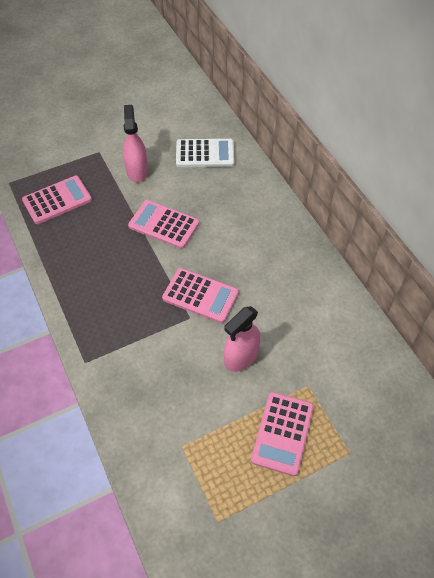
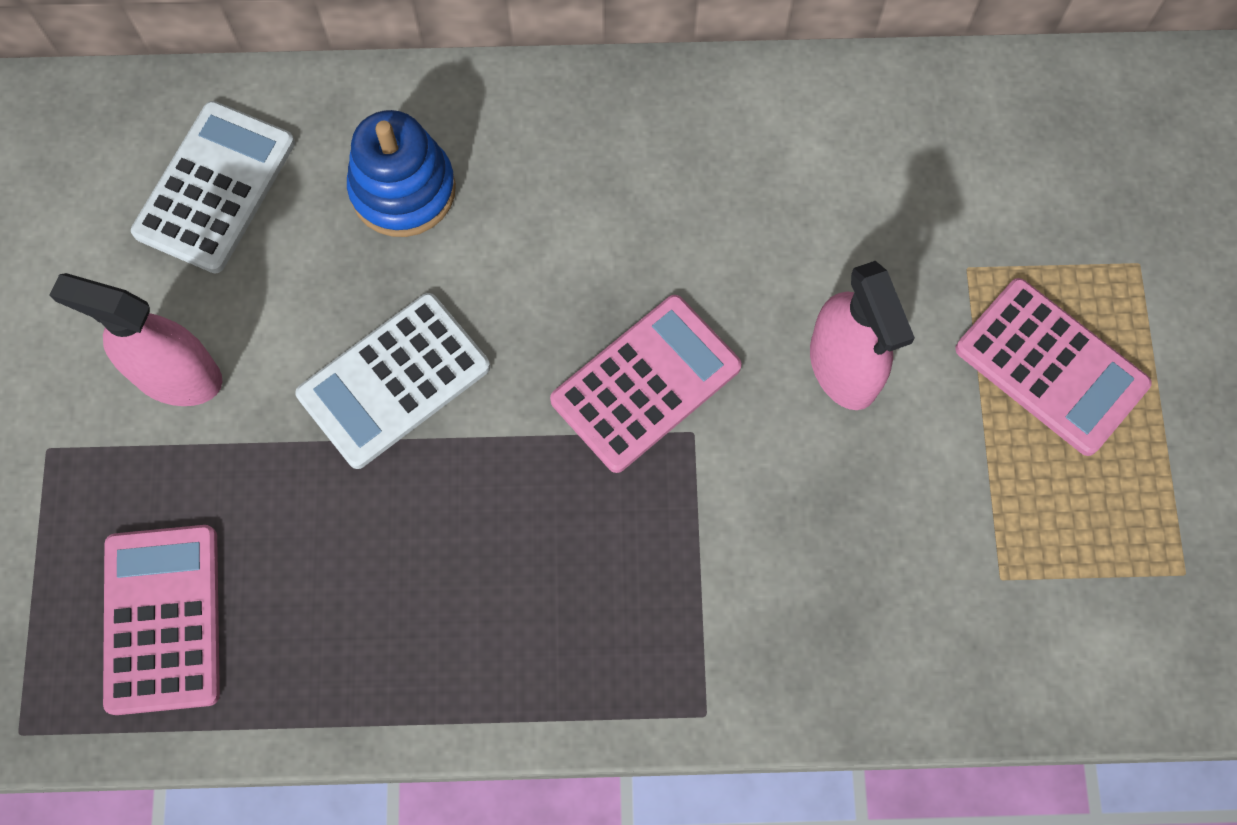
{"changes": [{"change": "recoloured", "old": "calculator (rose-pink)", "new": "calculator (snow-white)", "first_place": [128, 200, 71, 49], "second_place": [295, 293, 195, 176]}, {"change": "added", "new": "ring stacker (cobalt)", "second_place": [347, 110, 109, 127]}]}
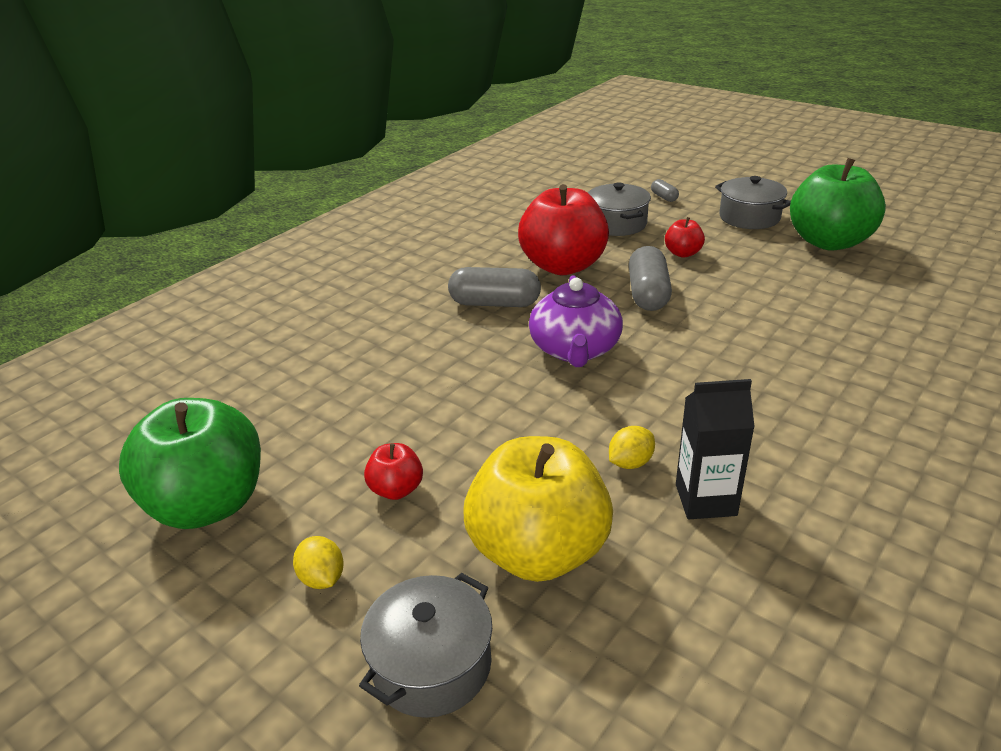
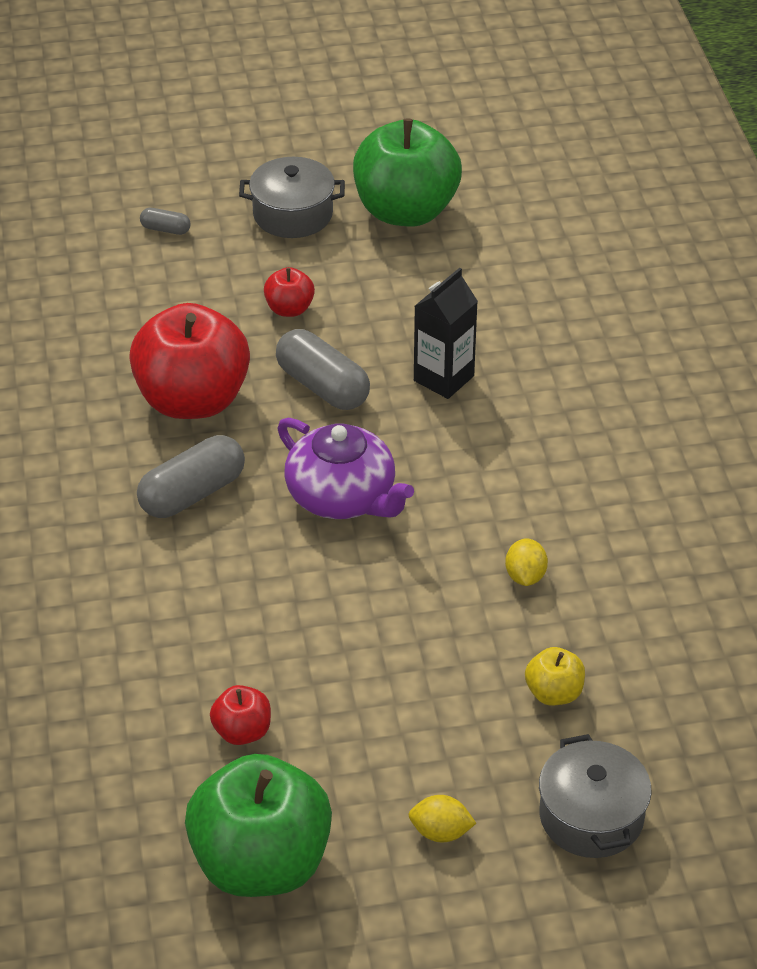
{"changes": [{"change": "removed", "old": "cooking pot (ash-grey)", "first_place": [588, 182, 63, 54]}, {"change": "moved", "old": "juice carton (black)", "first_place": [676, 379, 79, 140], "second_place": [414, 268, 64, 131]}, {"change": "resized", "old": "toy apple (golden)", "first_place": [463, 436, 150, 146], "second_place": [525, 647, 60, 58], "factor": 0.45}, {"change": "moved", "old": "toy apple (red)", "first_place": [364, 443, 59, 57], "second_place": [210, 685, 61, 60]}]}
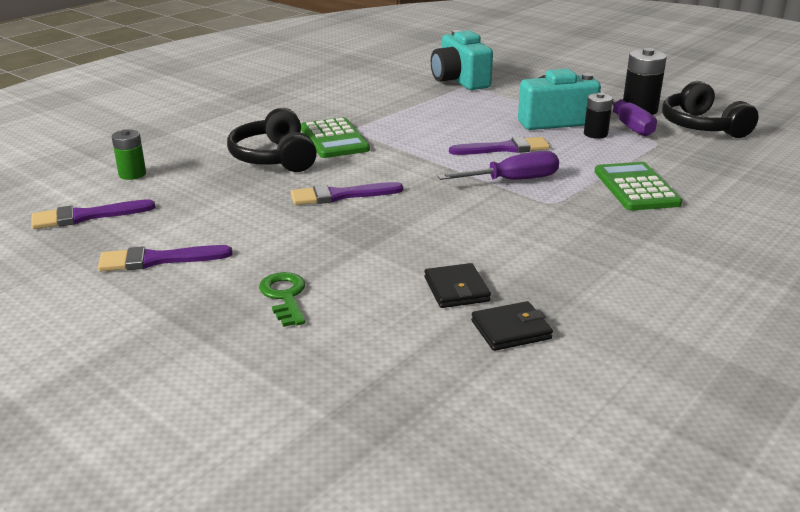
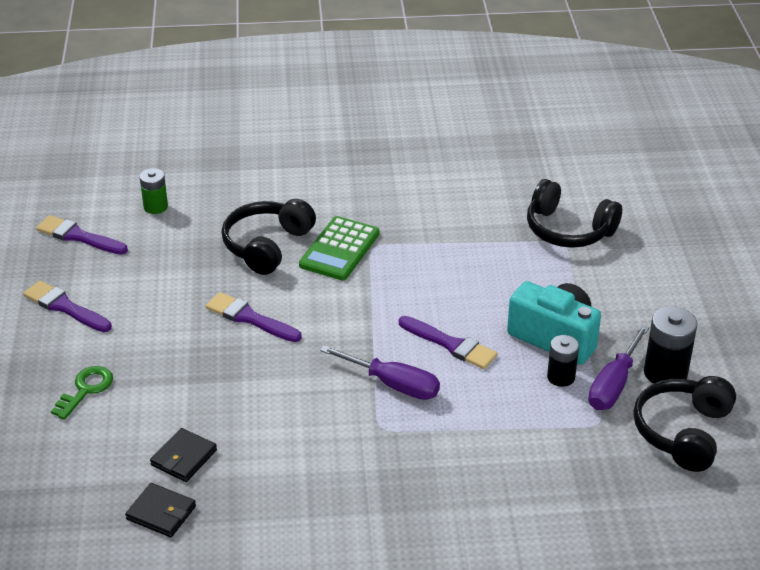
{"changes": [{"change": "replaced", "old": "photo camera (aqua)", "new": "over-ear headphones (black)", "first_place": [431, 30, 62, 60], "second_place": [527, 179, 95, 69]}, {"change": "removed", "old": "calculator (emerald)", "first_place": [595, 162, 87, 49]}]}
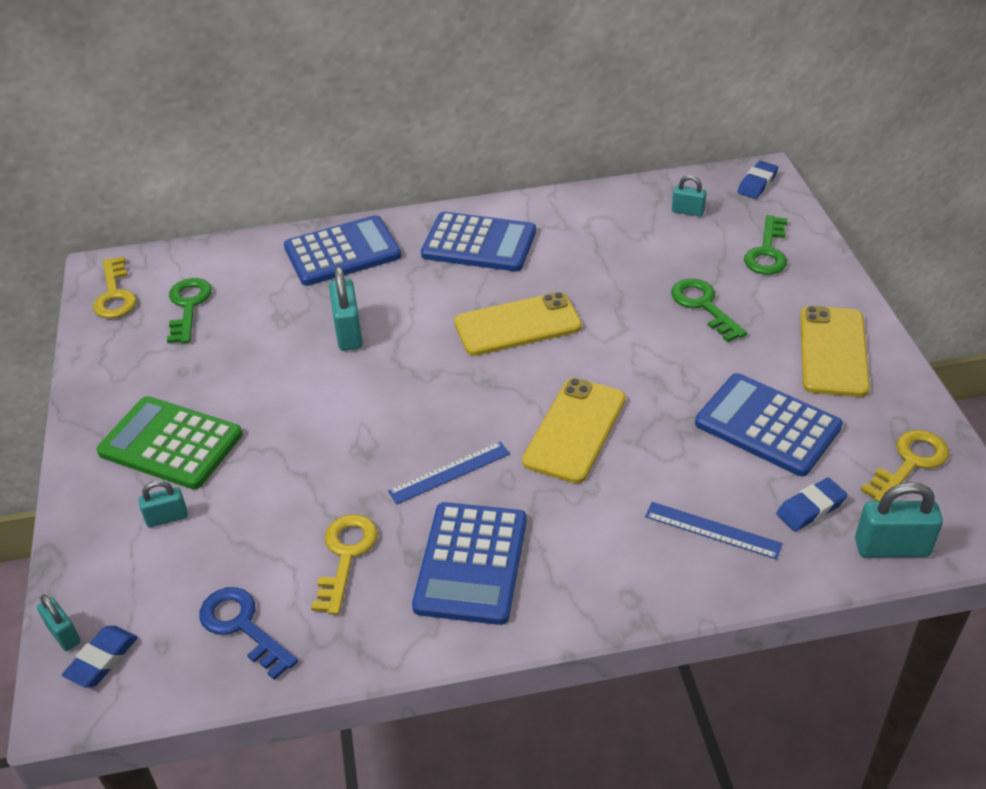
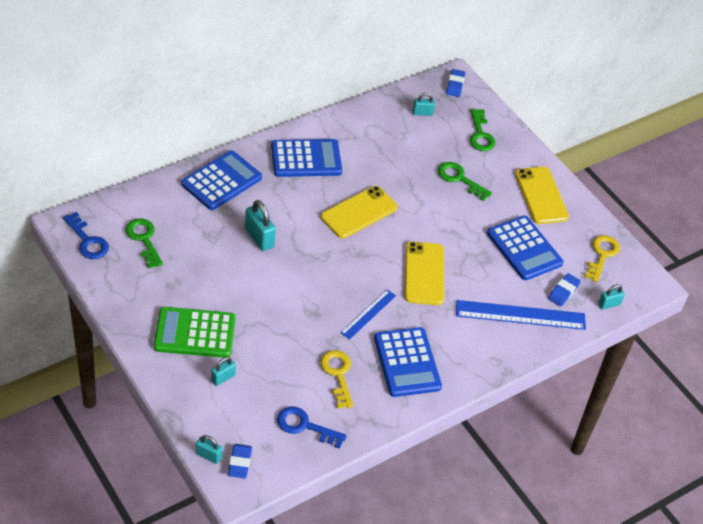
{"changes": [{"change": "recoloured", "old": "latchkey (golden)", "new": "latchkey (cobalt)", "first_place": [93, 257, 44, 62], "second_place": [63, 212, 46, 47]}, {"change": "turned", "old": "calculator (cobalt)", "first_place": [695, 373, 148, 103], "second_place": [487, 216, 77, 64], "degrees": -135}, {"change": "resized", "old": "small lock (aqua)", "first_place": [855, 482, 88, 76], "second_place": [598, 284, 27, 25], "factor": 0.6}, {"change": "resized", "old": "ruler (cobalt)", "first_place": [645, 502, 138, 57], "second_place": [456, 300, 130, 30], "factor": 1.75}]}
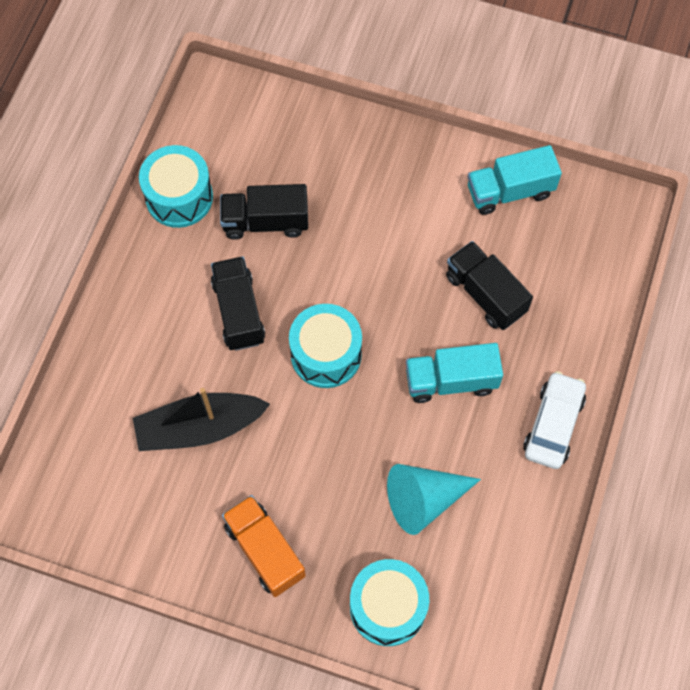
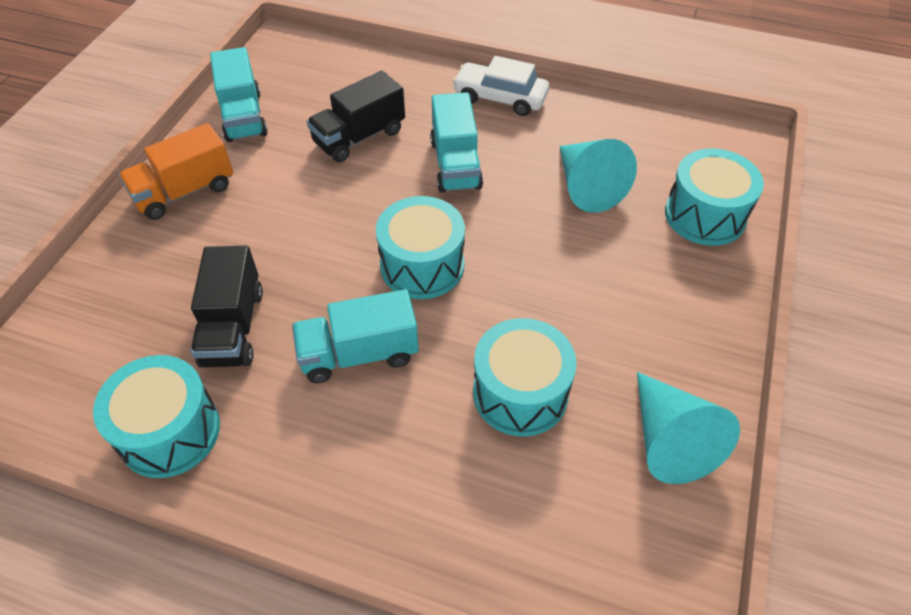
{"changes": [{"change": "recoloured", "old": "toy truck (black)", "new": "toy truck (aqua)", "first_place": [211, 256, 54, 95], "second_place": [292, 289, 127, 94]}, {"change": "replaced", "old": "toy boat (black)", "new": "snare drum (aqua)", "first_place": [133, 388, 137, 63], "second_place": [473, 318, 104, 118]}, {"change": "moved", "old": "toy truck (bright orange)", "first_place": [222, 495, 84, 102], "second_place": [119, 123, 114, 97]}, {"change": "added", "new": "solid cone (aqua)", "second_place": [637, 372, 103, 112]}]}
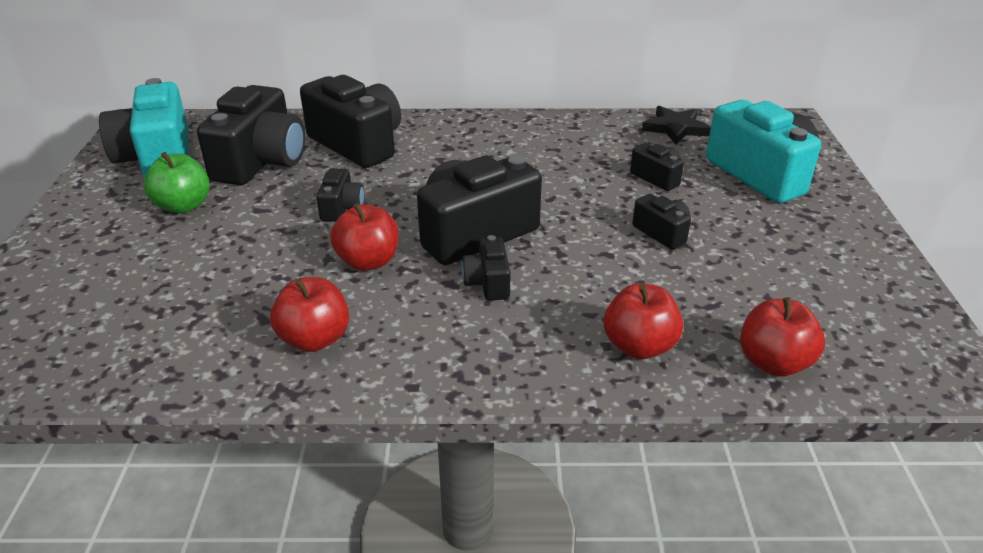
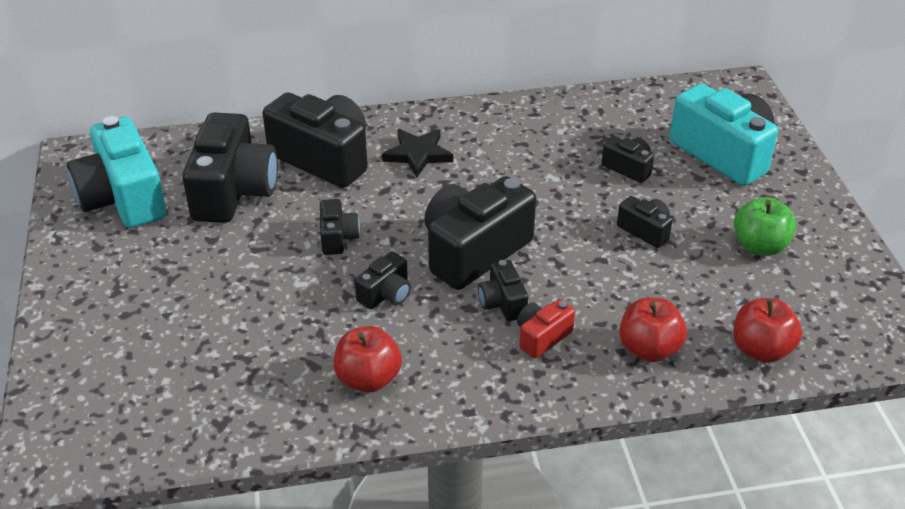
{"changes": [{"change": "moved", "old": "star shape (black)", "first_place": [642, 106, 69, 39], "second_place": [382, 129, 71, 48]}, {"change": "moved", "old": "toy apple (emerald)", "first_place": [144, 152, 66, 62], "second_place": [734, 197, 62, 59]}, {"change": "replaced", "old": "toy apple (red)", "new": "photo camera (black)", "first_place": [331, 203, 68, 68], "second_place": [355, 252, 56, 57]}, {"change": "added", "new": "photo camera (red)", "second_place": [517, 299, 58, 59]}]}
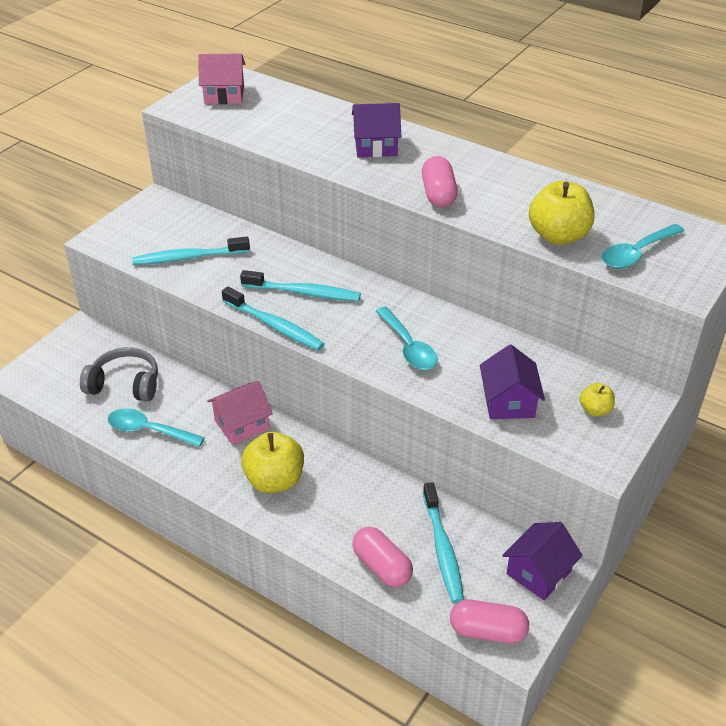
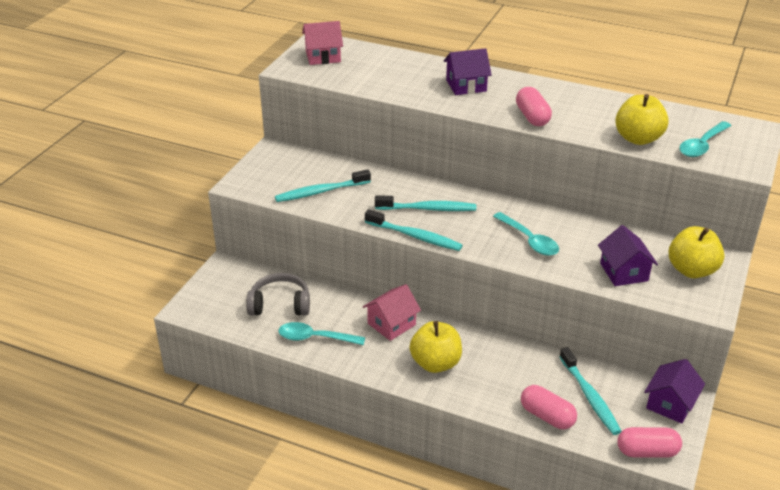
{"changes": [{"change": "resized", "old": "toy apple (golden)", "first_place": [580, 383, 35, 33], "second_place": [669, 226, 56, 52], "factor": 1.93}]}
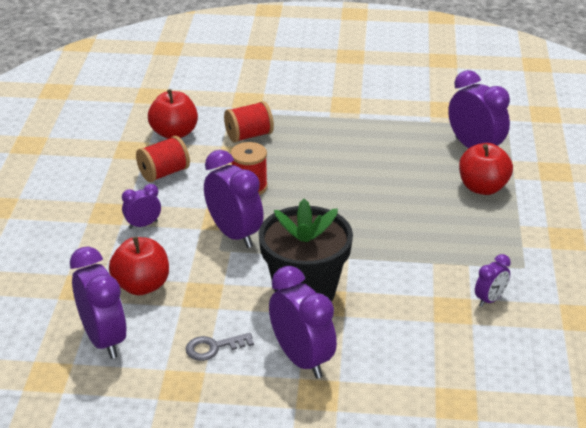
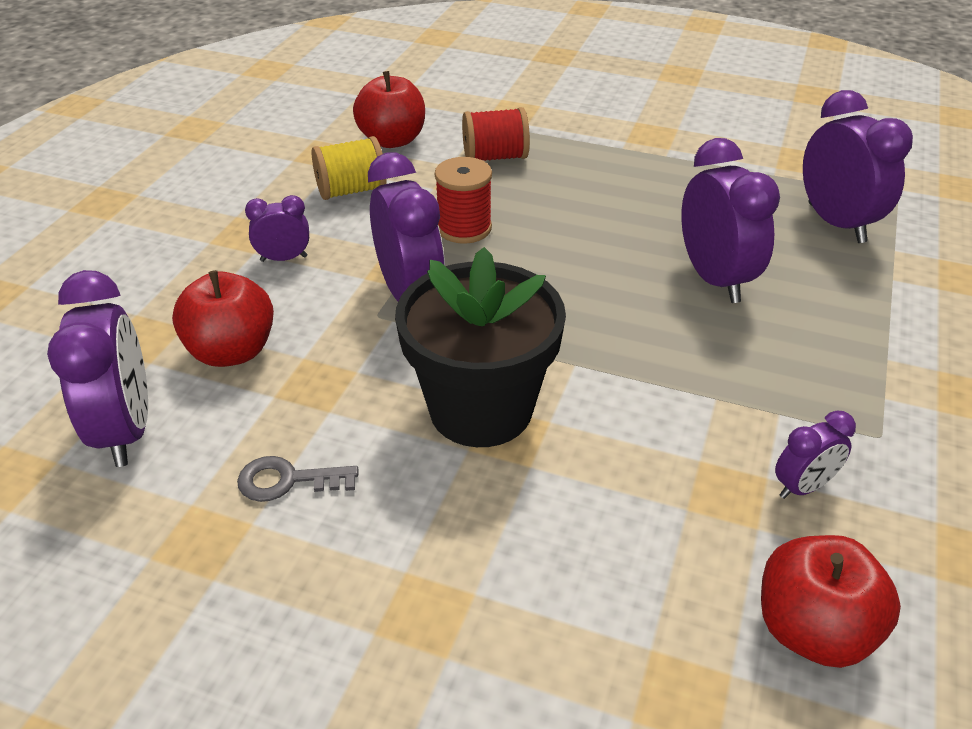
{"changes": [{"change": "recoloured", "old": "spool (red)", "new": "spool (golden)", "first_place": [136, 136, 54, 46], "second_place": [312, 136, 75, 64]}, {"change": "moved", "old": "toy apple (red)", "first_place": [459, 143, 54, 52], "second_place": [761, 535, 140, 133]}, {"change": "moved", "old": "bedside clock (royal purple)", "first_place": [269, 266, 68, 113], "second_place": [681, 138, 99, 165]}]}
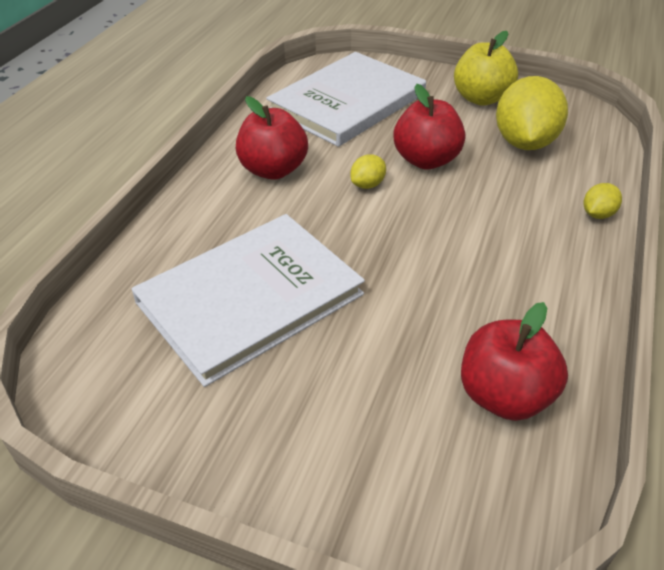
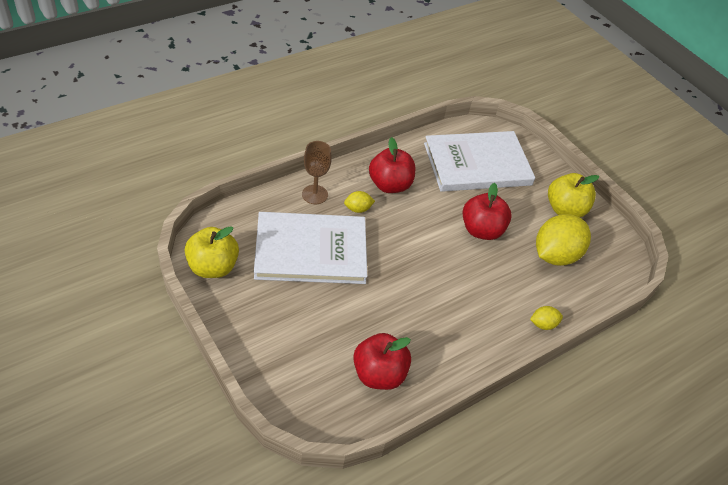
{"changes": [{"change": "moved", "old": "toy lemon (golden)", "first_place": [350, 154, 36, 35], "second_place": [344, 191, 31, 22]}, {"change": "added", "new": "goblet (brown)", "second_place": [302, 141, 30, 63]}, {"change": "added", "new": "toy apple (golden)", "second_place": [184, 226, 55, 52]}]}
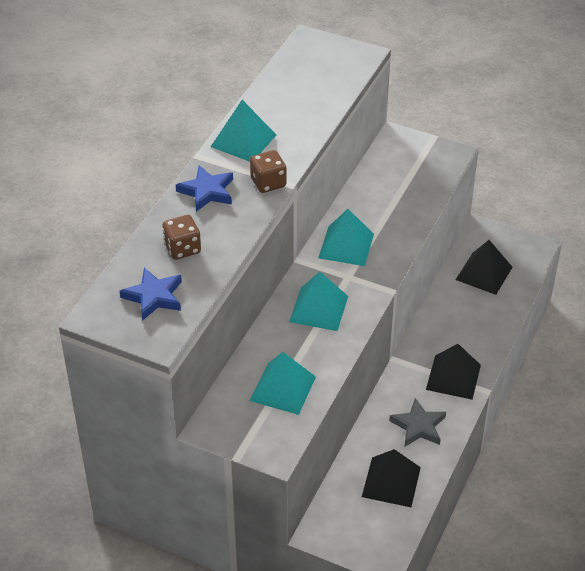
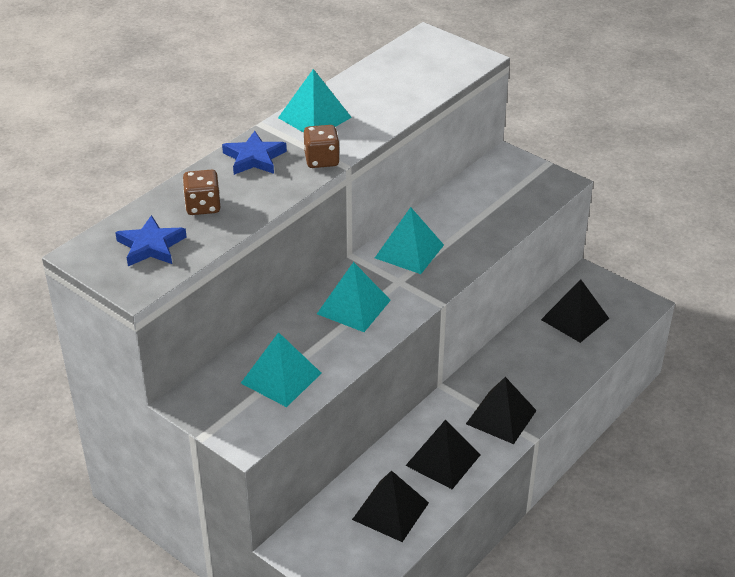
{"changes": [{"change": "replaced", "old": "star shape (ash-grey)", "new": "solid pyramid (black)", "first_place": [389, 398, 57, 48], "second_place": [405, 419, 76, 70]}]}
